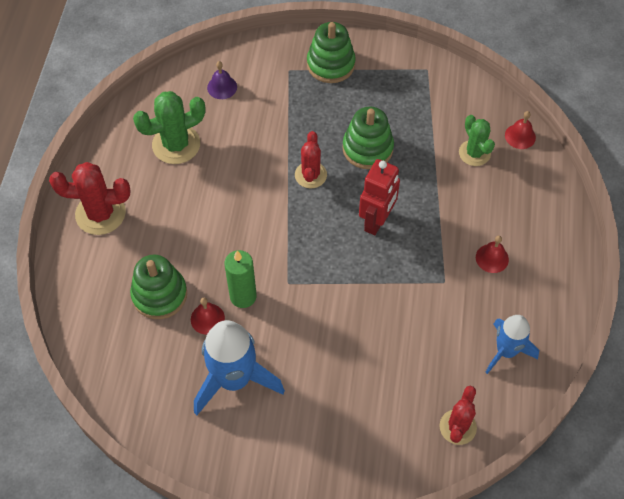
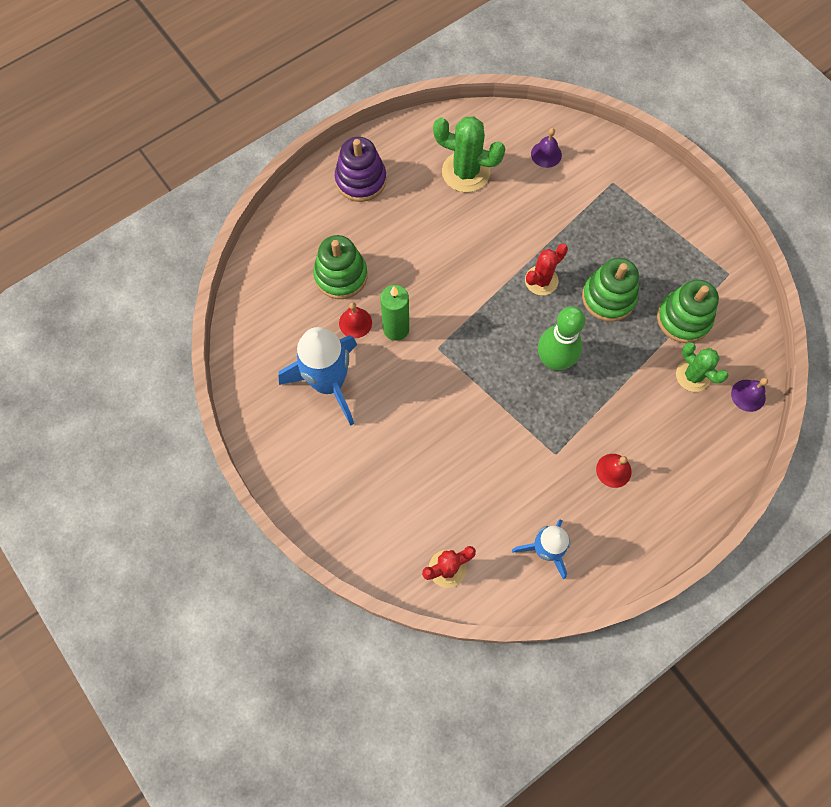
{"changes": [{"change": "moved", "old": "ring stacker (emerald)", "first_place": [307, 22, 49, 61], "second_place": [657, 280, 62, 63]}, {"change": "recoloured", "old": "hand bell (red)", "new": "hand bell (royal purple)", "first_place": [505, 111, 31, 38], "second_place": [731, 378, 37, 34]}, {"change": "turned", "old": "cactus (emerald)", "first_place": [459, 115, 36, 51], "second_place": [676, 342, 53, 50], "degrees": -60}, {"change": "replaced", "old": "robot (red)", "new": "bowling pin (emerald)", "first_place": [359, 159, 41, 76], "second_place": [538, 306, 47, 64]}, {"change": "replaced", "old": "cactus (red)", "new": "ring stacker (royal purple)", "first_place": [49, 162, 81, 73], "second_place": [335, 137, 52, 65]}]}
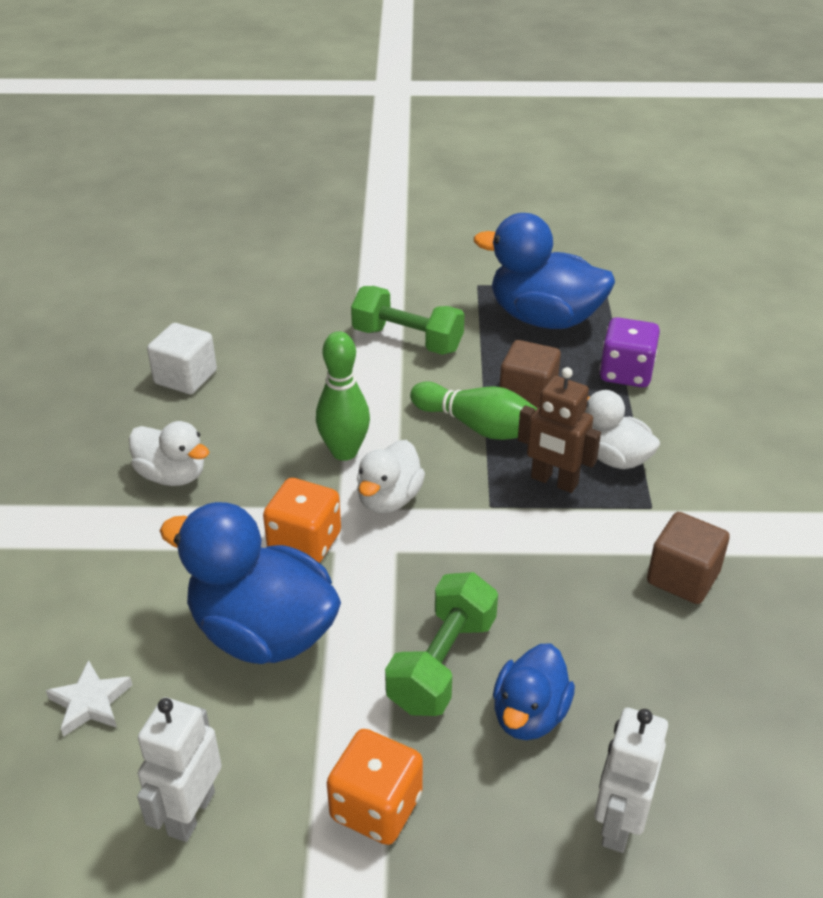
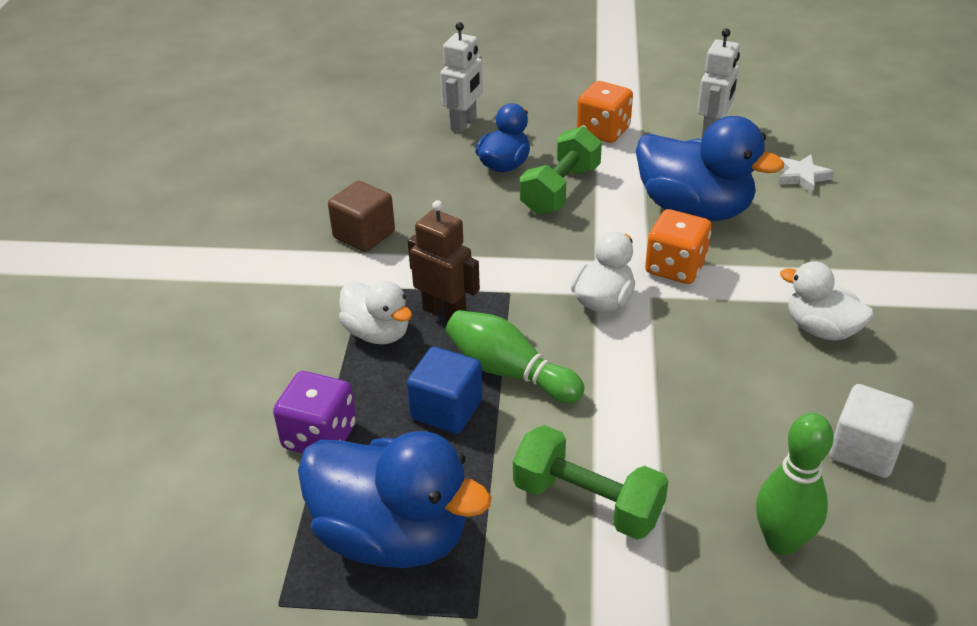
{"changes": [{"change": "moved", "old": "bowling pin (emerald)", "first_place": [316, 331, 54, 130], "second_place": [756, 413, 78, 142]}, {"change": "recoloured", "old": "cube (brown)", "new": "cube (cobalt)", "first_place": [500, 340, 61, 68], "second_place": [407, 347, 75, 87]}]}
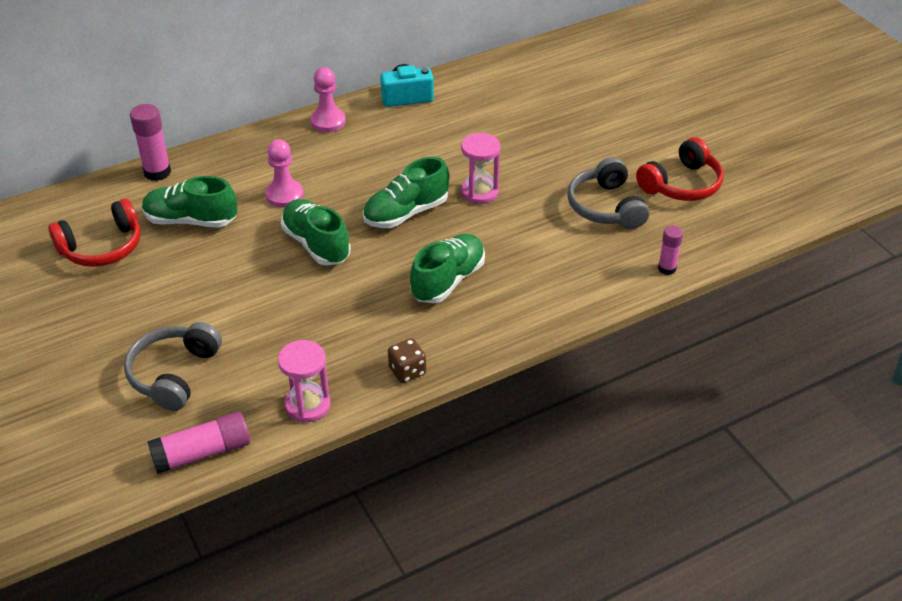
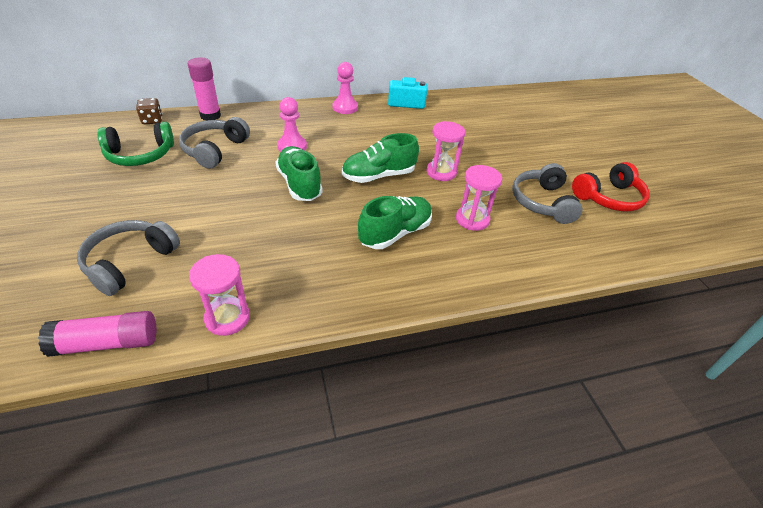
{"changes": [{"change": "replaced", "old": "sneaker (emerald)", "new": "over-ear headphones (ash-grey)", "first_place": [142, 176, 95, 52], "second_place": [179, 117, 71, 52]}, {"change": "recoloured", "old": "over-ear headphones (red)", "new": "over-ear headphones (emerald)", "first_place": [48, 198, 93, 69], "second_place": [97, 122, 77, 44]}, {"change": "removed", "old": "stick of glue (rose-pink)", "first_place": [658, 226, 25, 49]}, {"change": "moved", "old": "game die (brown)", "first_place": [388, 338, 38, 45], "second_place": [136, 98, 27, 26]}, {"change": "added", "new": "sandglass (rose-pink)", "second_place": [456, 165, 46, 66]}]}
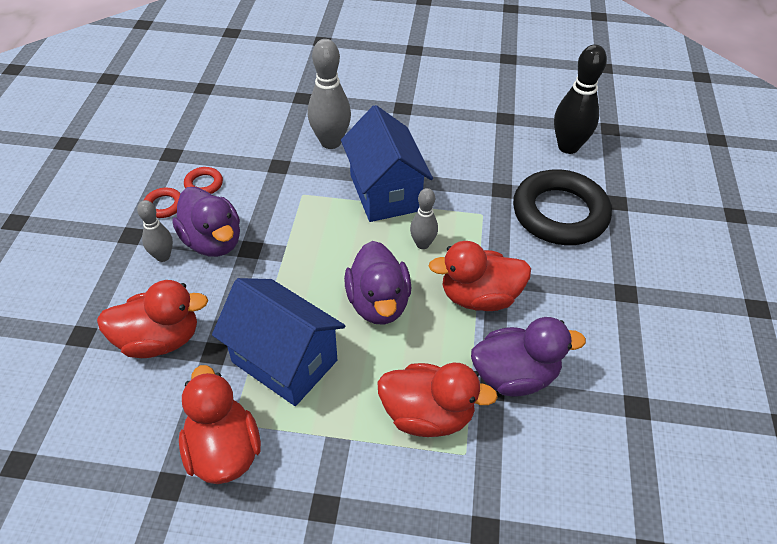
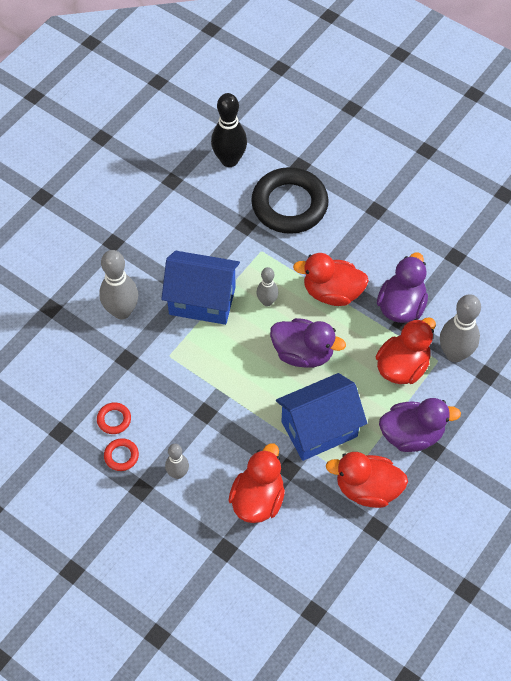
{"changes": [{"change": "moved", "old": "toy duck (royal purple)", "first_place": [172, 187, 68, 70], "second_place": [379, 398, 82, 54]}, {"change": "turned", "old": "toy duck (red)", "first_place": [428, 241, 103, 70], "second_place": [293, 253, 76, 53], "degrees": 75}, {"change": "added", "new": "bowling pin (ash-grey)", "second_place": [440, 294, 41, 68]}]}
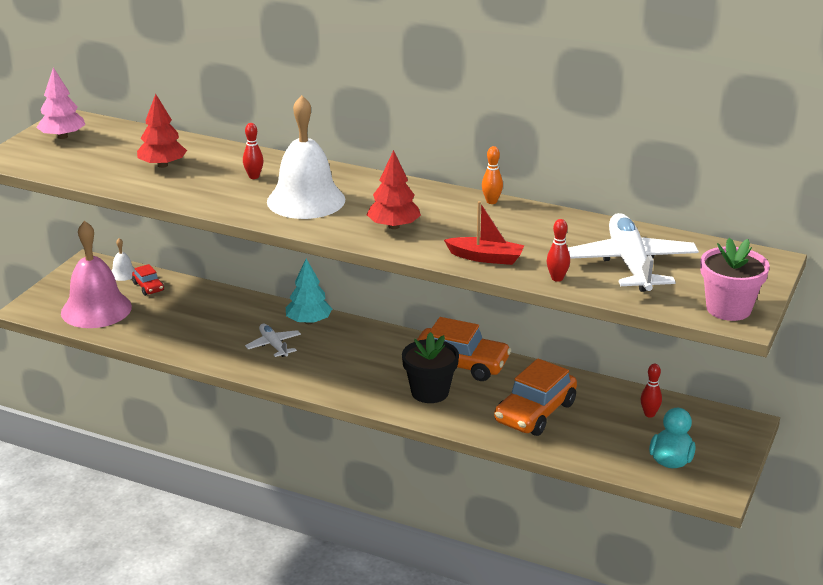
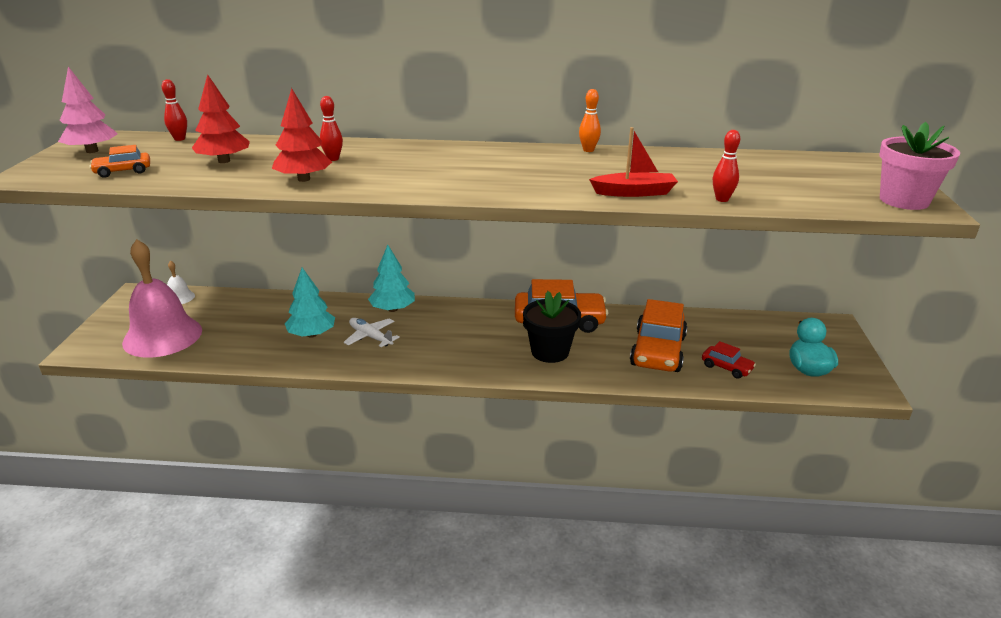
{"changes": [{"change": "removed", "old": "hand bell (snow-white)", "first_place": [267, 95, 78, 124]}, {"change": "moved", "old": "tree (red)", "first_place": [367, 150, 54, 79], "second_place": [272, 88, 60, 94]}, {"change": "removed", "old": "plane (snow-white)", "first_place": [568, 213, 131, 79]}, {"change": "moved", "old": "automobile (red)", "first_place": [132, 264, 32, 32], "second_place": [702, 341, 54, 38]}, {"change": "moved", "old": "bowling pin (red)", "first_place": [641, 364, 21, 54], "second_place": [162, 79, 25, 62]}, {"change": "added", "new": "automobile (bright orange)", "second_place": [89, 145, 61, 33]}, {"change": "added", "new": "tree (aqua)", "second_place": [285, 267, 50, 71]}]}
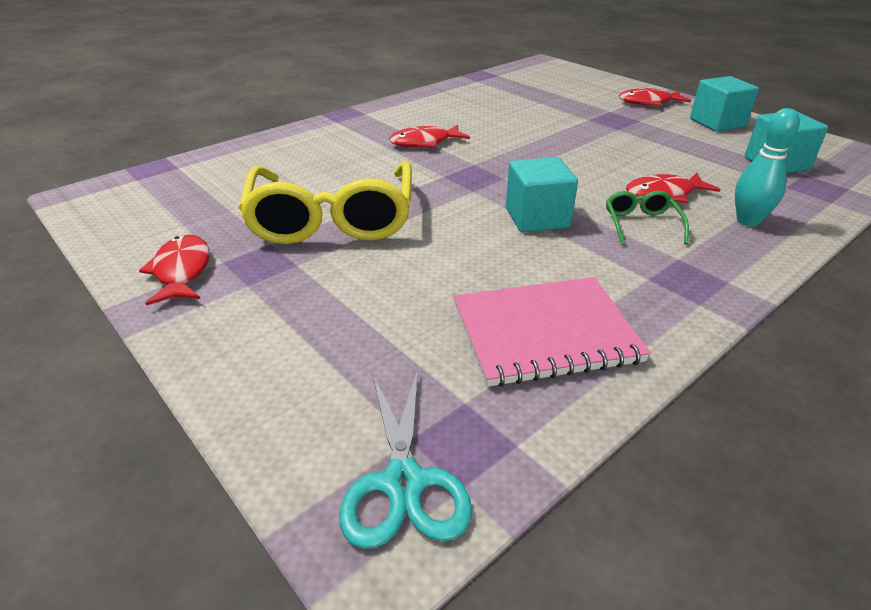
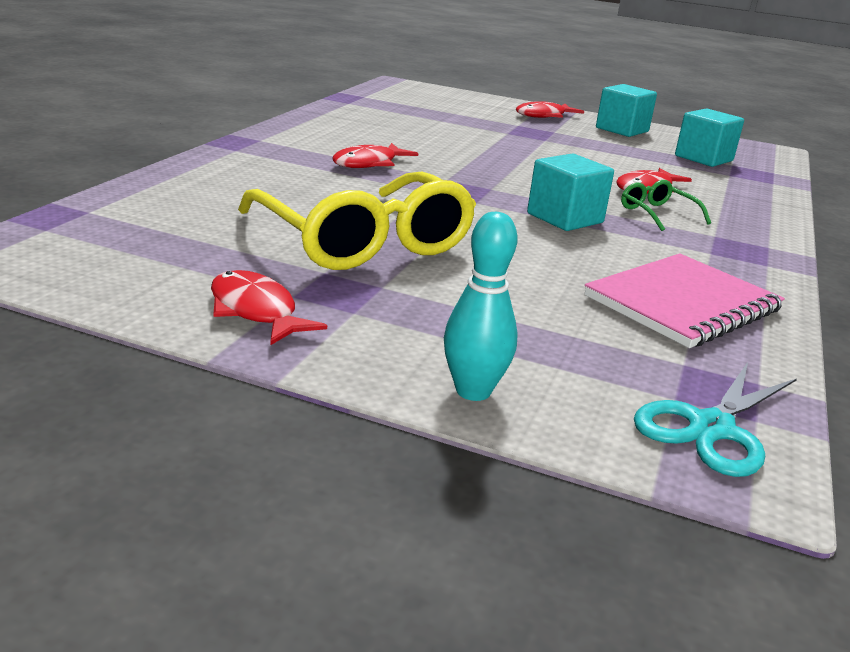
{"changes": [{"change": "moved", "old": "bowling pin (aqua)", "first_place": [735, 108, 65, 119], "second_place": [444, 212, 74, 189]}, {"change": "turned", "old": "shears (aqua)", "first_place": [339, 369, 133, 180], "second_place": [634, 362, 163, 115], "degrees": 75}]}
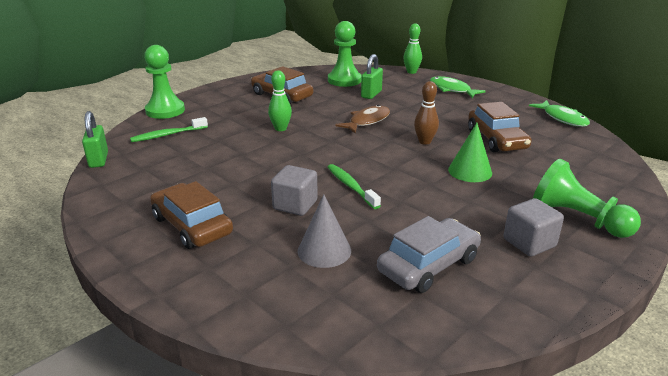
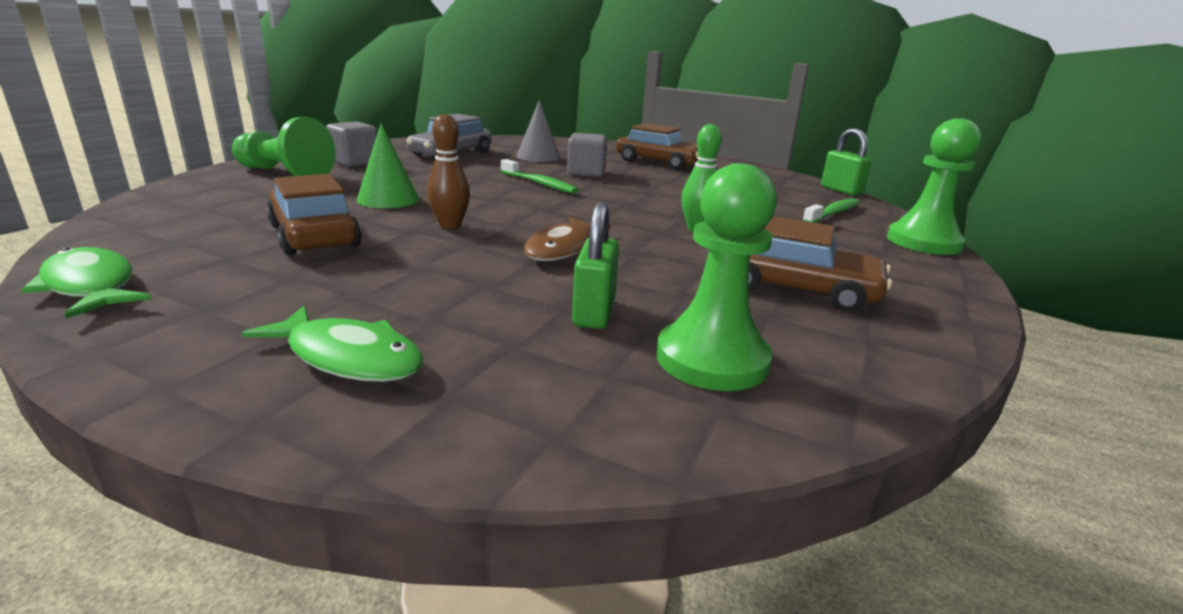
{"changes": [{"change": "removed", "old": "bowling pin (emerald)", "first_place": [403, 24, 19, 50]}]}
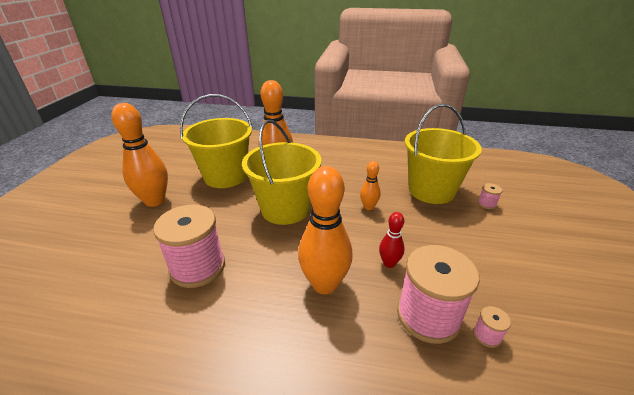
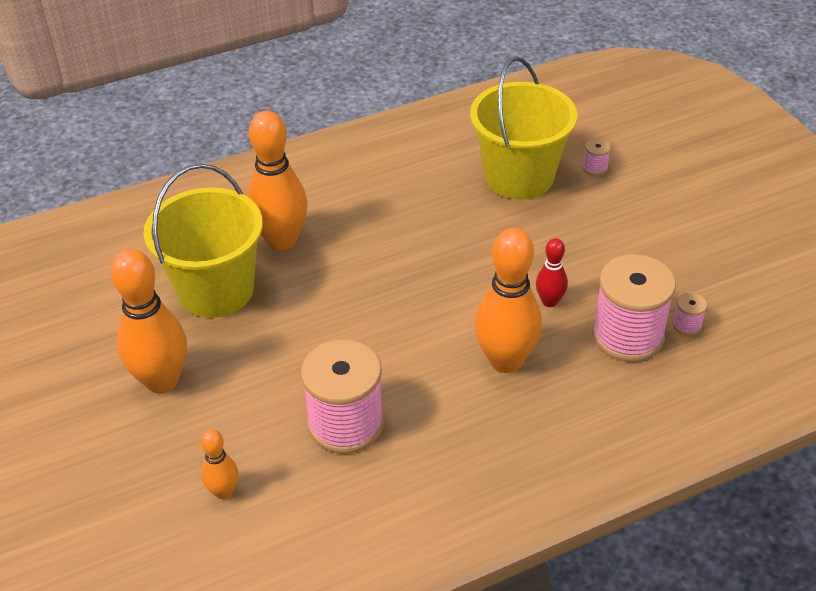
{"changes": [{"change": "removed", "old": "pail (golden)", "first_place": [242, 120, 80, 105]}, {"change": "moved", "old": "bowling pin (bright orange)", "first_place": [360, 161, 21, 49], "second_place": [201, 429, 37, 70]}]}
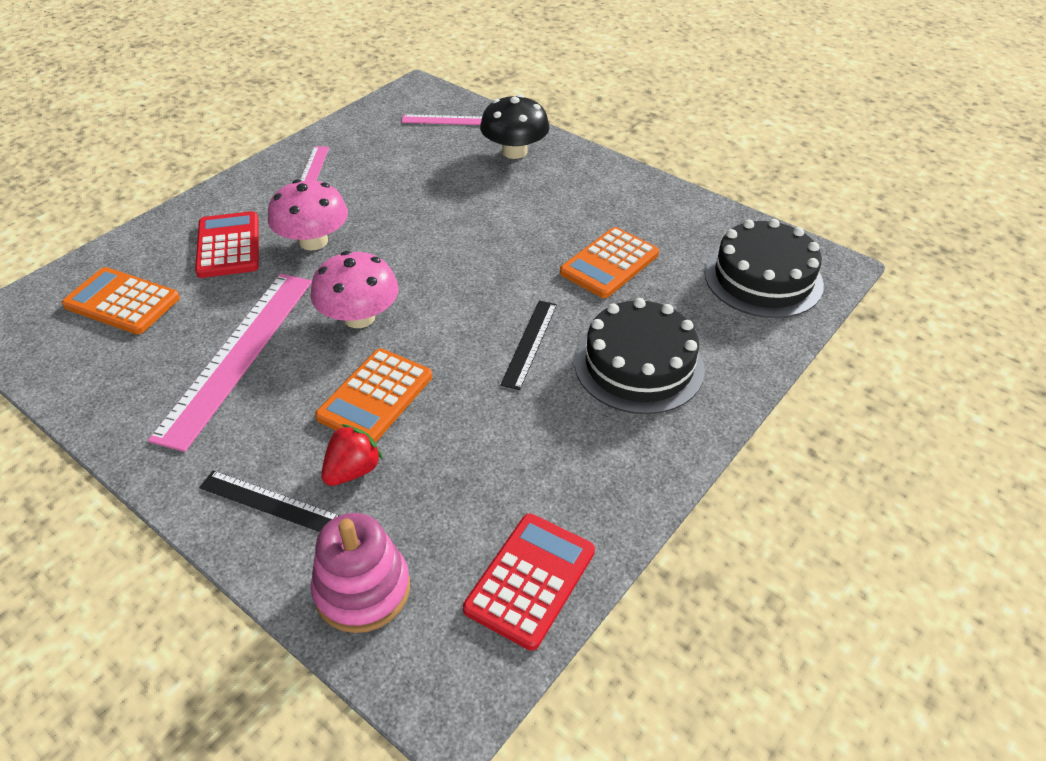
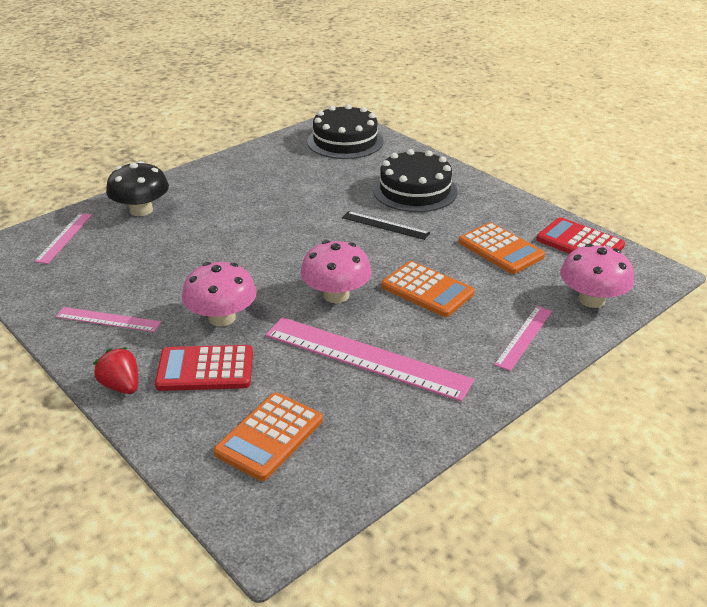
{"changes": [{"change": "moved", "old": "calculator (bright orange)", "first_place": [560, 227, 99, 71], "second_place": [459, 222, 86, 52]}, {"change": "moved", "old": "berry (red)", "first_place": [321, 424, 62, 62], "second_place": [93, 347, 45, 47]}, {"change": "recoloured", "old": "ruler (black)", "new": "ruler (rose-pink)", "first_place": [199, 470, 141, 62], "second_place": [494, 306, 58, 65]}, {"change": "replaced", "old": "ring stacker (rose-pink)", "new": "fungus (rose-pink)", "first_place": [311, 513, 99, 120], "second_place": [560, 244, 74, 64]}]}
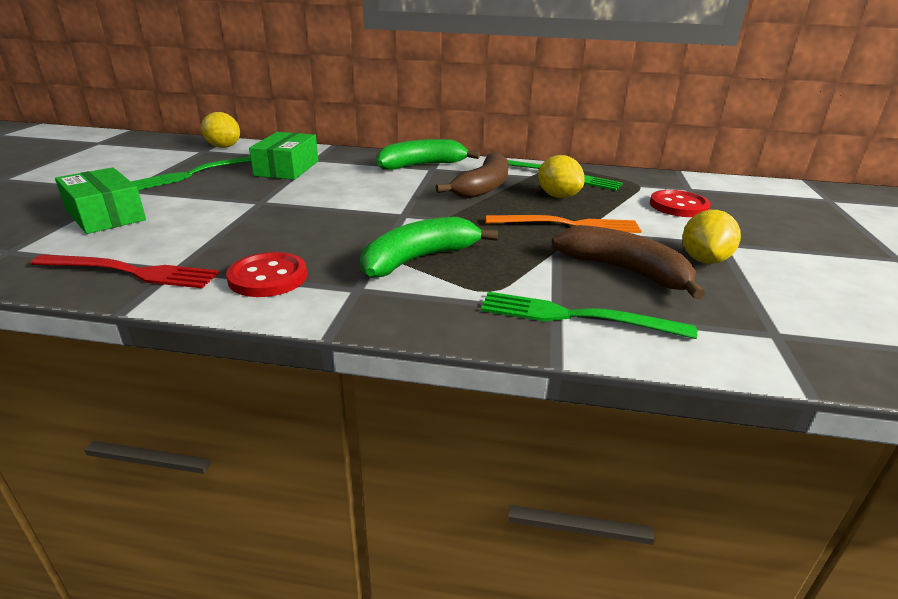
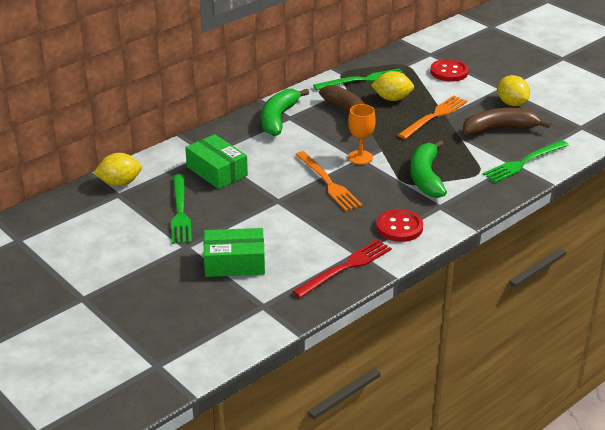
{"changes": [{"change": "added", "new": "goblet (bright orange)", "second_place": [348, 104, 28, 61]}, {"change": "added", "new": "table fork (bright orange)", "second_place": [295, 151, 67, 60]}]}
